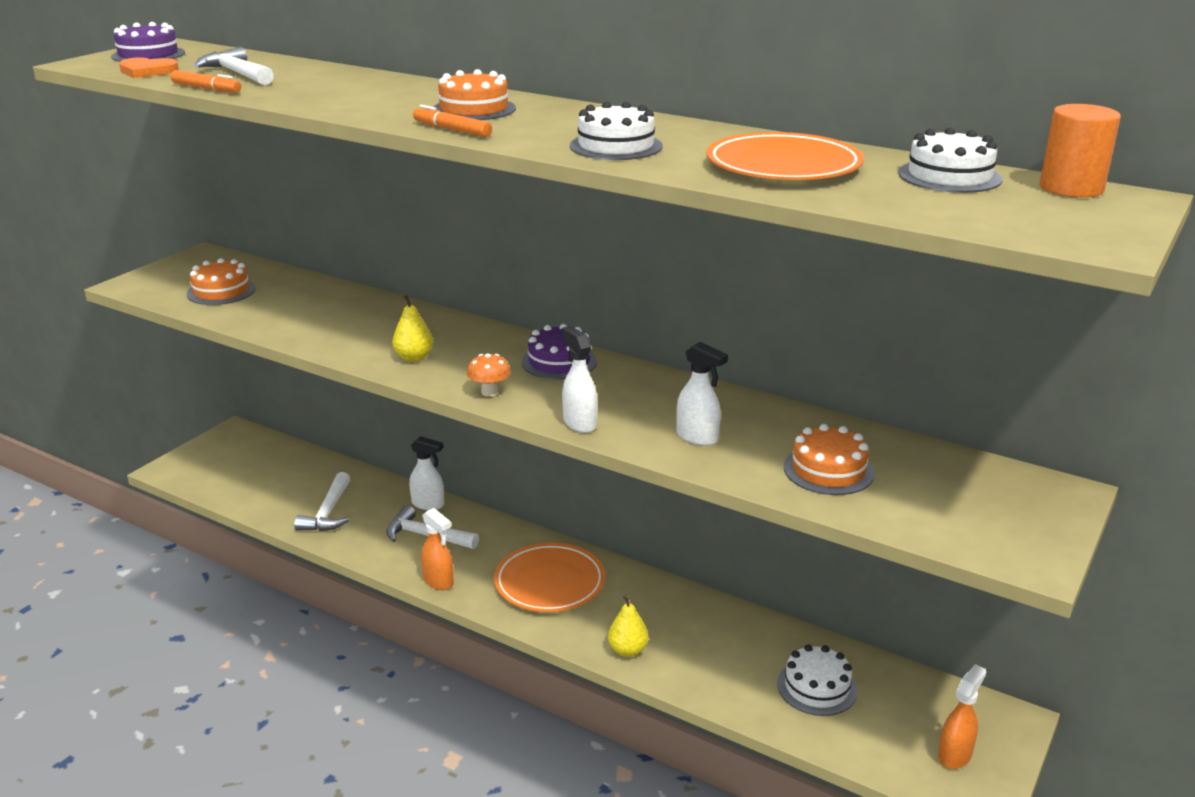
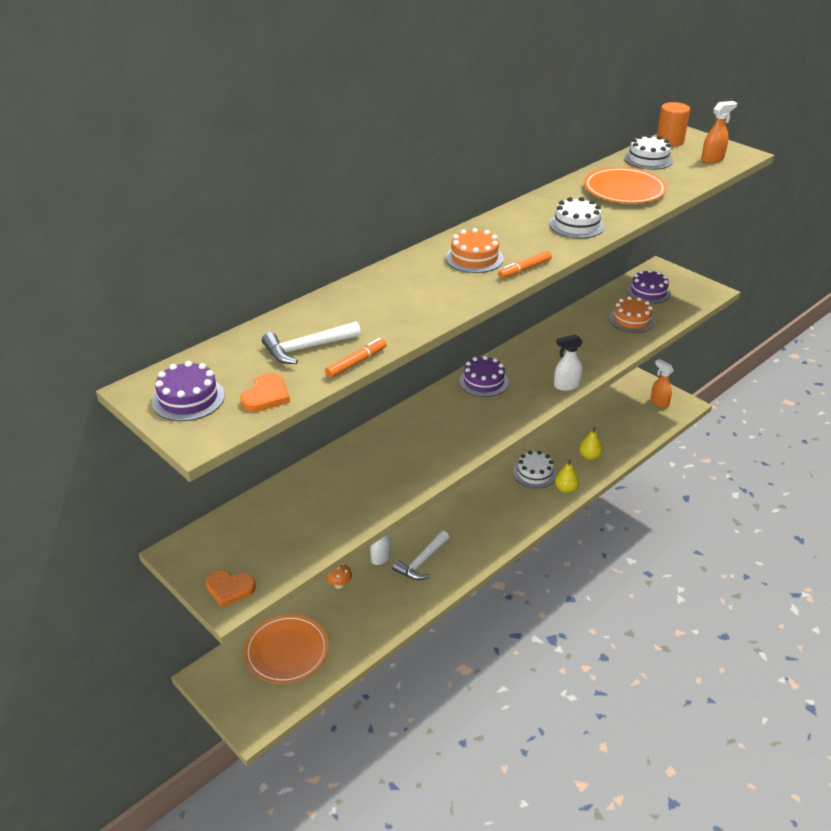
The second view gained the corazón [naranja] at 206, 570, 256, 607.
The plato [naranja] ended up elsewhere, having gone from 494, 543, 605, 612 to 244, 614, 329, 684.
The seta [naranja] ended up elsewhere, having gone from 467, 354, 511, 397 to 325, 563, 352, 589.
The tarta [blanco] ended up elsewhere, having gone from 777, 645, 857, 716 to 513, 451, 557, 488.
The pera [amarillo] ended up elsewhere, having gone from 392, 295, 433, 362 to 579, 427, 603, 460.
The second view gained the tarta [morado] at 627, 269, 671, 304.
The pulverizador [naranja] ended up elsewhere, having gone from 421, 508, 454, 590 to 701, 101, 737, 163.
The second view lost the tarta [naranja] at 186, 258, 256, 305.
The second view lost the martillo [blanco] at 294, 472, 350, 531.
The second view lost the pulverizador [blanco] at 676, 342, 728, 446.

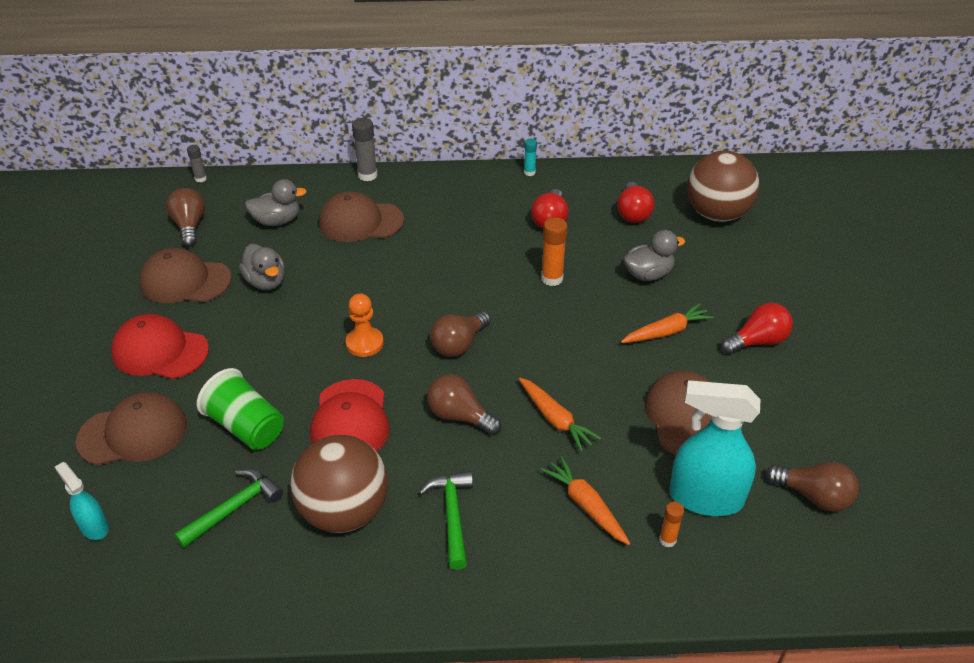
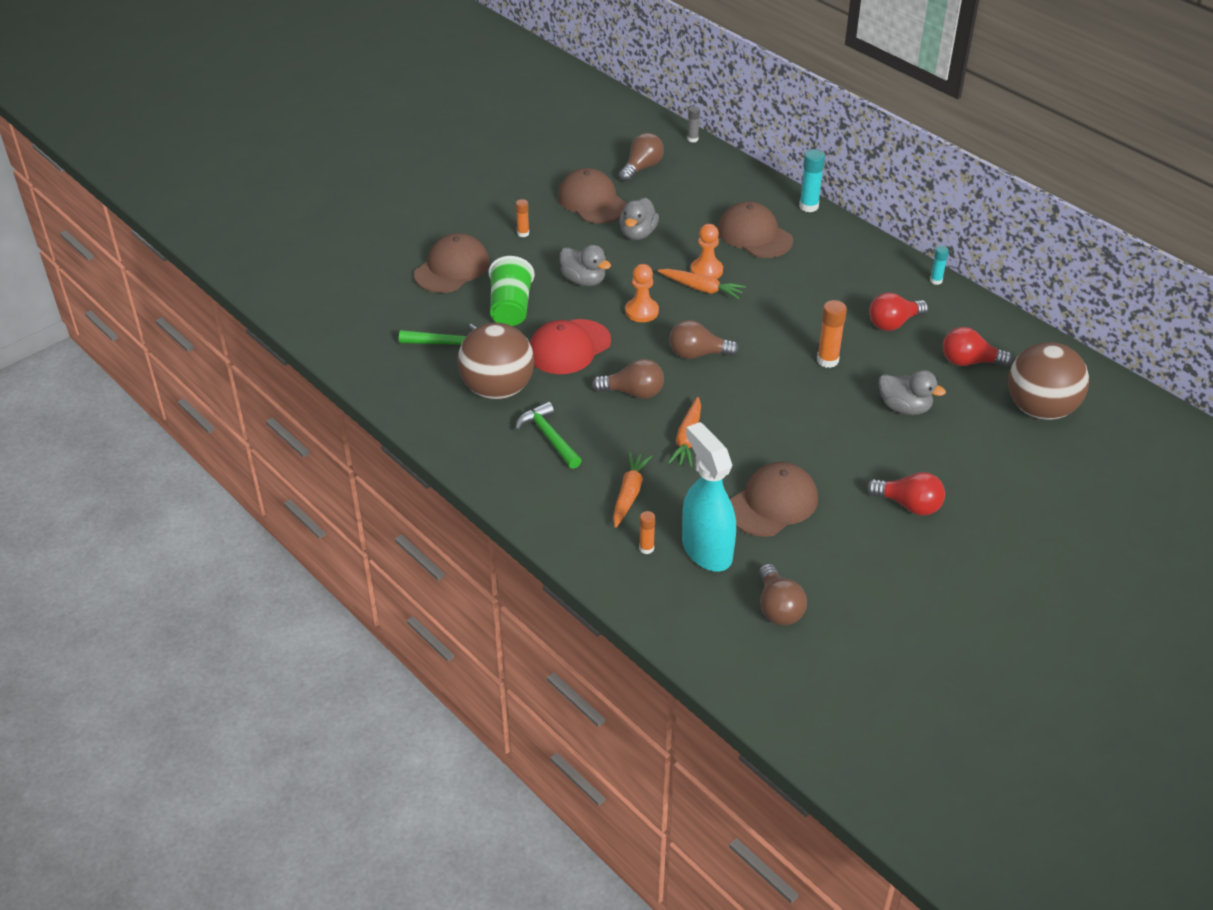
The gorra [marrón] at 76, 392, 187, 466 ended up facing another way, 90 degrees counterclockwise from before.
The martillo [verde] at 419, 471, 473, 570 ended up facing another way, 75 degrees counterclockwise from before.
Where the gorra [rojo] stood at 111, 314, 209, 379, the barra de pegamento [naranja] came to stand at 516, 199, 529, 237.
The pato [gris] ended up elsewhere, having gone from 245, 179, 307, 226 to 560, 245, 611, 286.
The bombilla [marrón] at 427, 374, 501, 435 ended up facing another way, 105 degrees clockwise from before.
The zanahoria [naranja] ended up elsewhere, having gone from 621, 303, 714, 343 to 658, 269, 746, 299.
The second view gained the peón [naranja] at 691, 224, 723, 279.
What was the barra de pegamento [gris] at 352, 118, 377, 181 turned into the barra de pegamento [turquesa] at 799, 149, 825, 212.
The bombilla [rojo] at 617, 182, 654, 223 ended up facing another way, 45 degrees clockwise from before.
The second view lost the pulverizador [turquesa] at 55, 462, 109, 540.

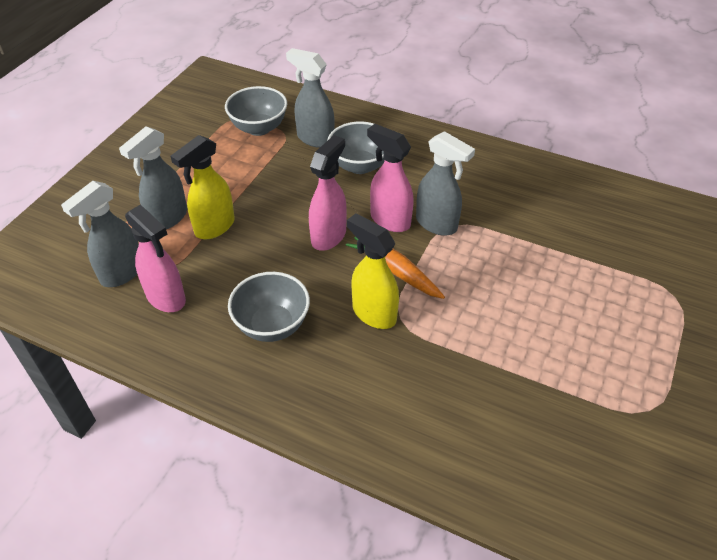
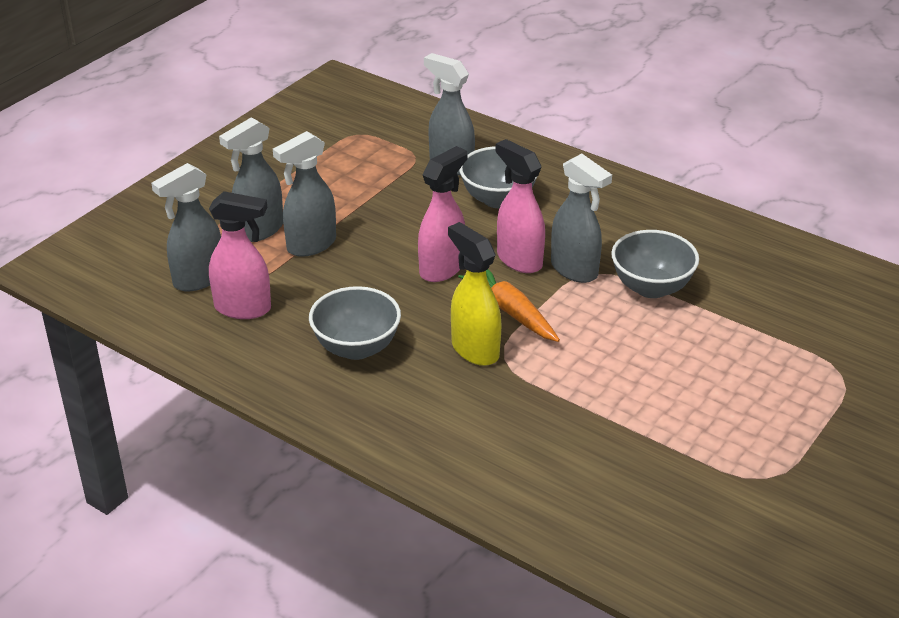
The pulverizador [rosa] at 125, 204, 186, 312 ended up facing another way, 45 degrees counterclockwise from before.
What was the pulverizador [amarillo] at 170, 135, 235, 239 turned into the pulverizador [gris] at 273, 131, 336, 257.
The cuenco [gris] ended up elsewhere, having gone from 225, 86, 287, 136 to 611, 230, 699, 298.

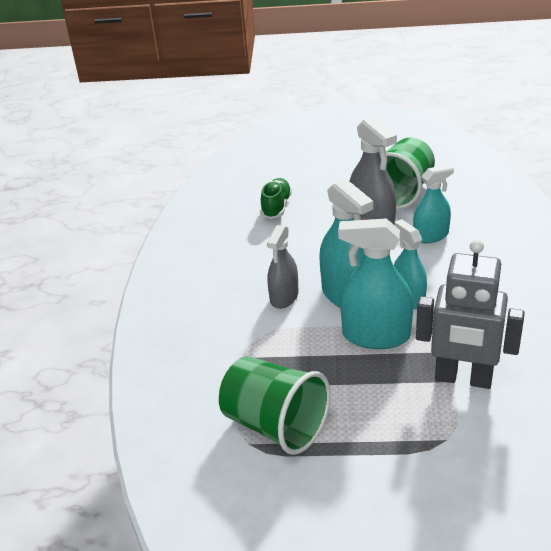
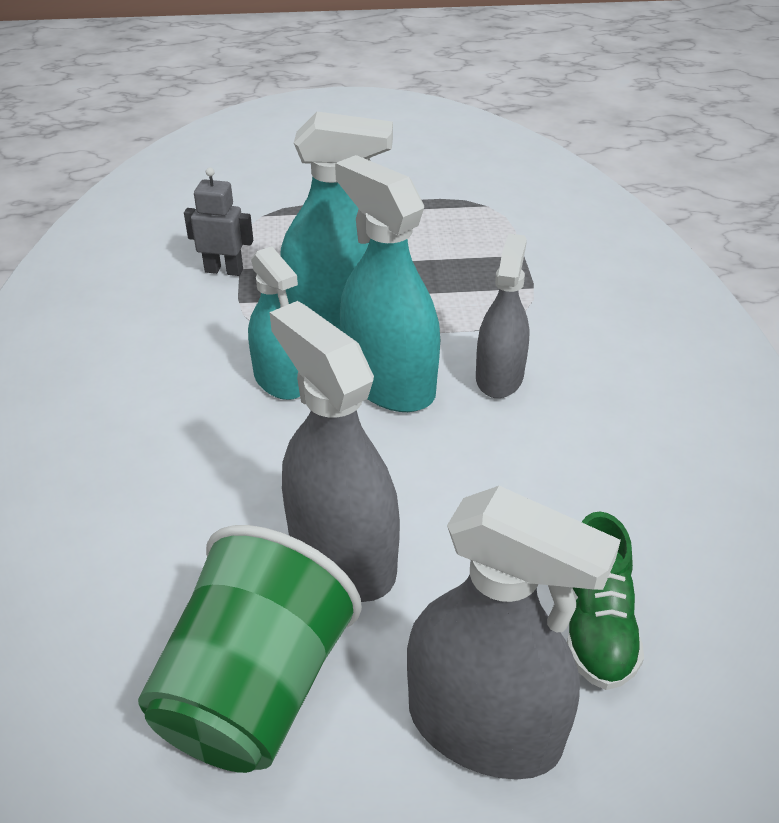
The size of the robot [gris] at 416, 239, 525, 389 changed by a factor of 0.50.
The second view gained the pulverizador [gris] at 407, 486, 621, 780.
The second view lost the vaso [verde] at 219, 356, 331, 455.
The second view lost the pulverizador [turquesa] at 413, 165, 454, 244.

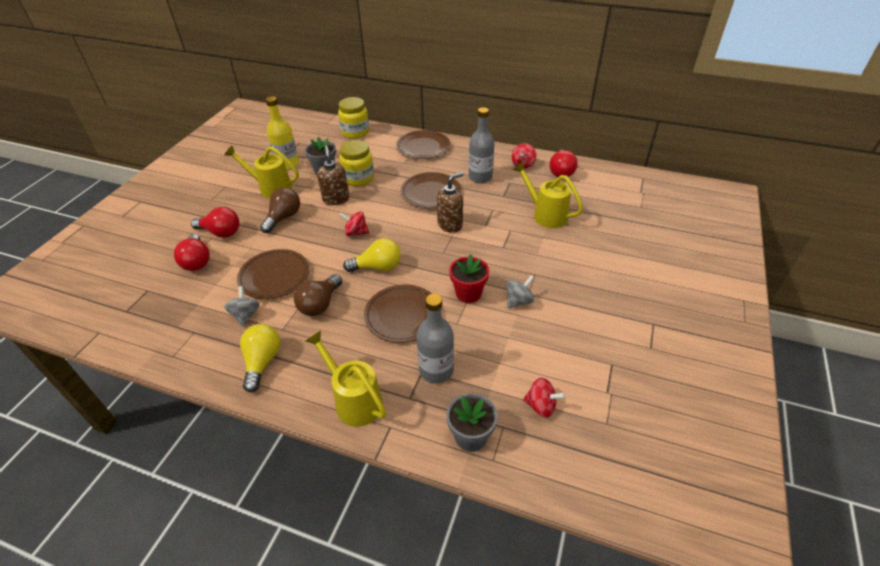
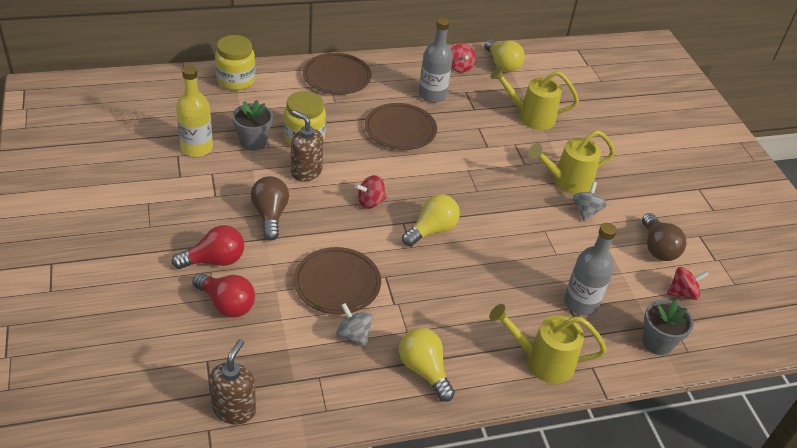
The dispensador de jabón [marrón] ended up elsewhere, having gone from 437, 172, 464, 233 to 209, 339, 256, 425.
What was the bombilla [rojo] at 550, 150, 578, 177 turned into the bombilla [amarillo] at 484, 40, 525, 72.
The regadera [amarillo] ended up elsewhere, having gone from 225, 145, 299, 198 to 528, 130, 615, 194.
The bombilla [marrón] ended up elsewhere, having gone from 294, 274, 342, 316 to 642, 213, 687, 261.
The second view lost the plato [marrón] at 364, 284, 432, 343.
The second view lost the maceta [rojo] at 449, 254, 489, 303.

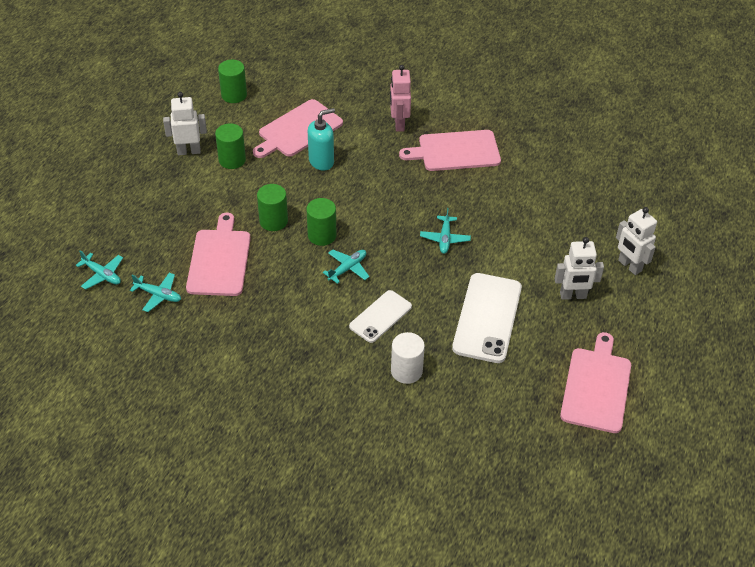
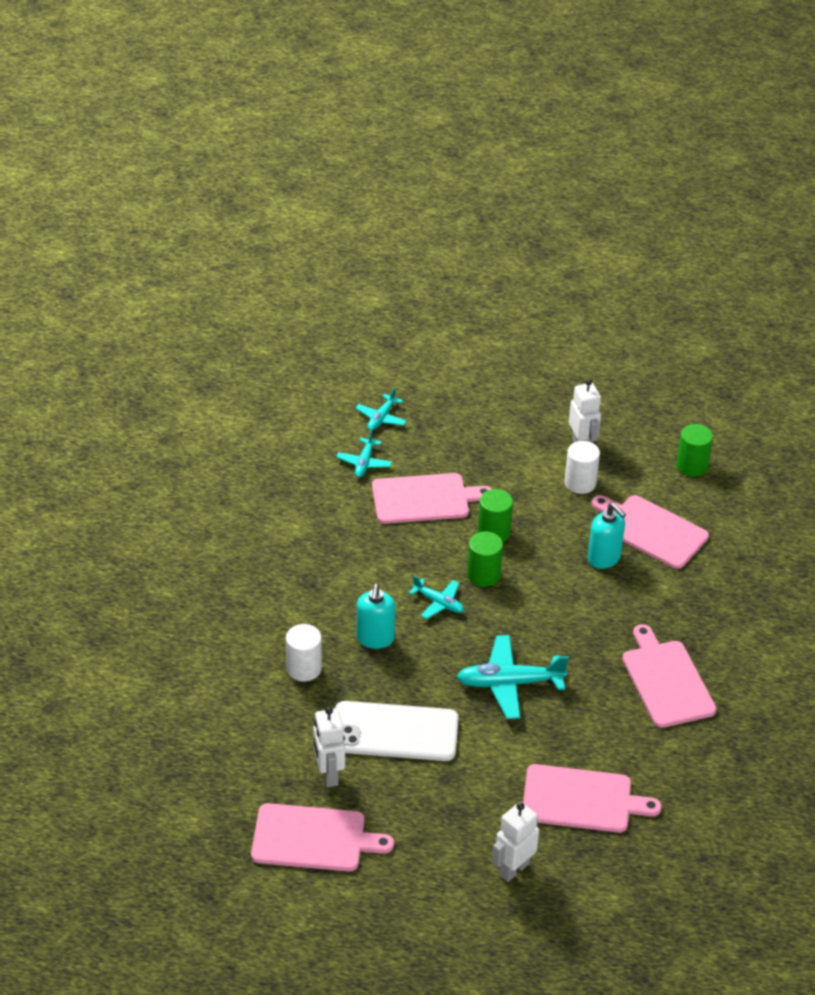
The robot [blanco] ended up elsewhere, having gone from 555, 237, 604, 300 to 313, 707, 345, 787.
Where the móvil [blanco] stood at 349, 290, 412, 343, the dispensador de jabón [turquesa] came to stand at 357, 584, 396, 649.
The size of the avión [turquesa] at 420, 208, 471, 254 changed by a factor of 1.74.
The second view gained the tabla de cortar [rosa] at 523, 764, 662, 833.
What was the cilindro [verde] at 215, 123, 246, 169 turned into the cilindro [blanco] at 564, 441, 600, 494.
The second view lost the robot [rosa] at 390, 65, 411, 132.

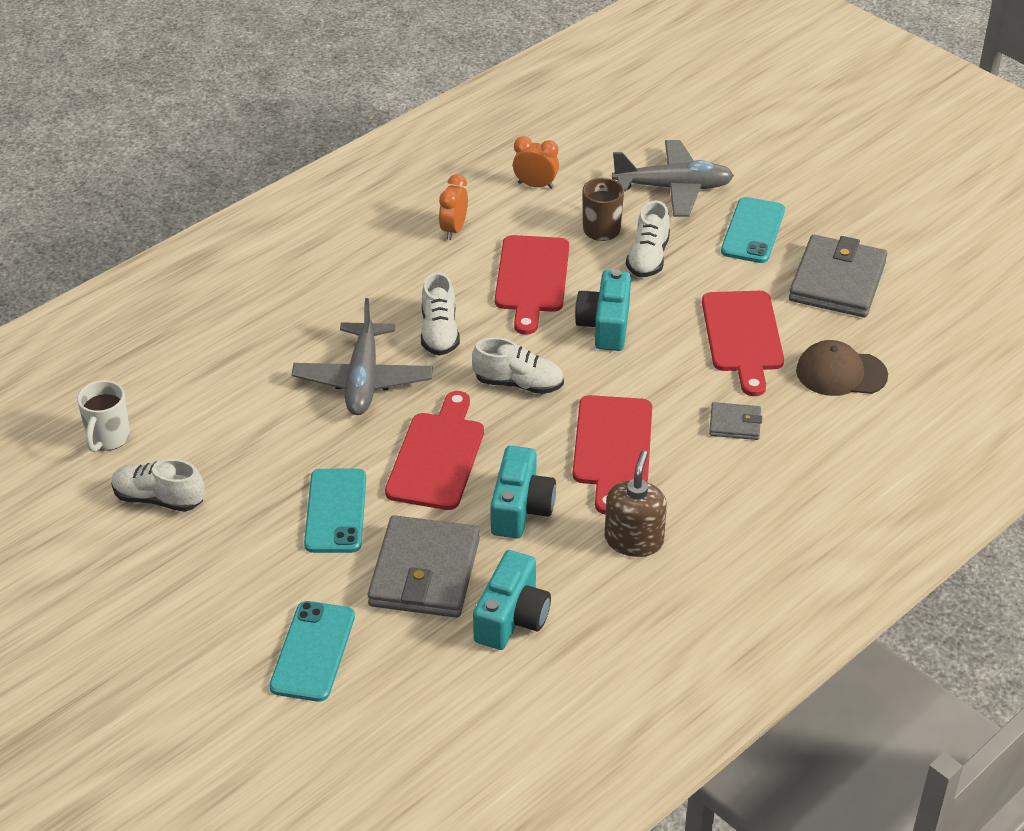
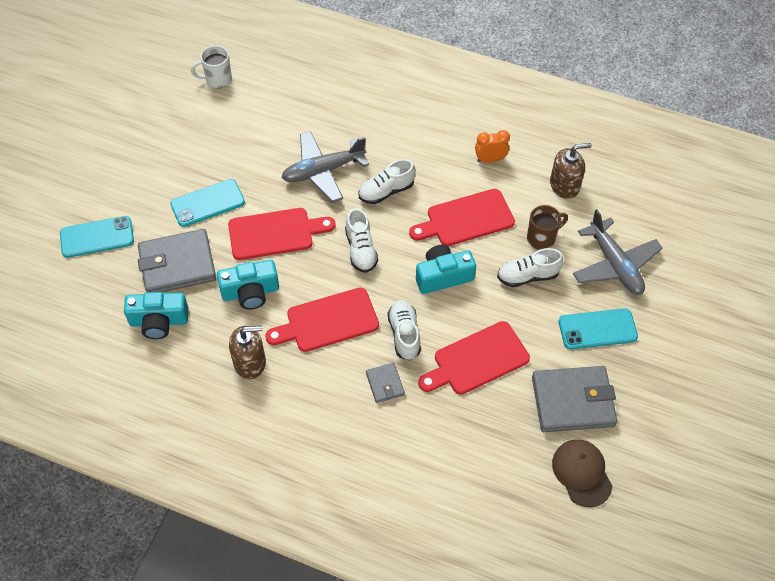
The zapato [blanco] ended up elsewhere, having gone from 111, 459, 205, 512 to 388, 300, 421, 360.
Where the despertador [naranja] stood at 513, 136, 559, 189, the dispensador de jabón [marrón] came to stand at 550, 143, 592, 199.
The gorra [marrón] ended up elsewhere, having gone from 796, 340, 888, 396 to 552, 440, 613, 507.

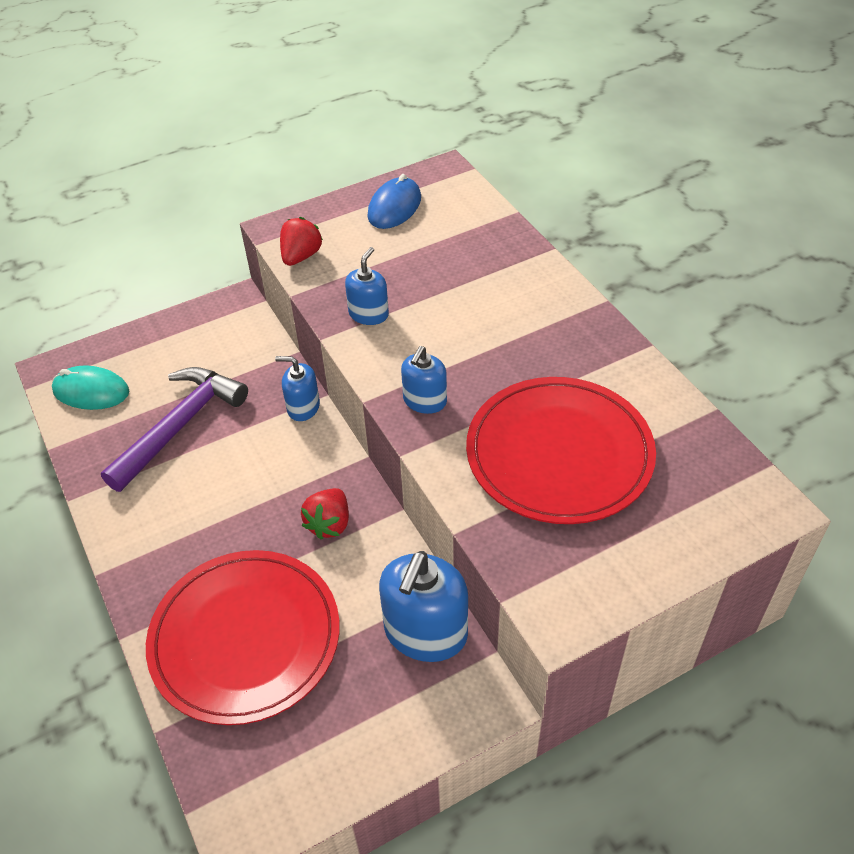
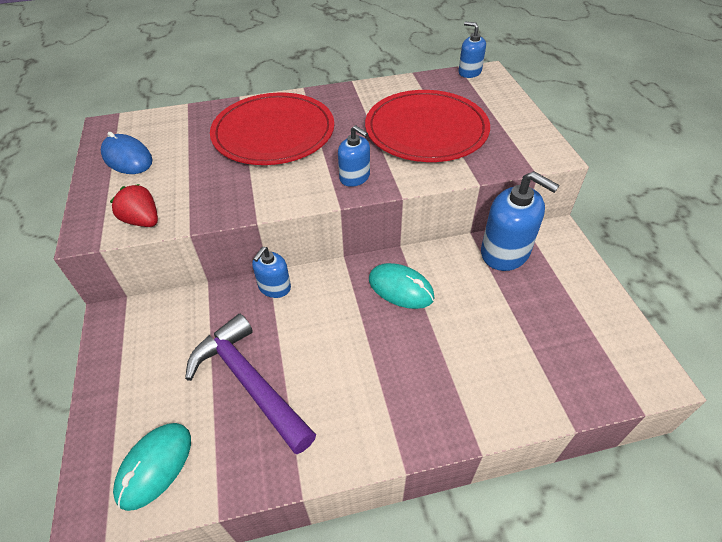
The plato [rojo] ended up elsewhere, having gone from 146, 550, 340, 725 to 210, 93, 334, 165.
Where the fresa [rojo] stood at 301, 488, 349, 540, the ratón [turquesa] came to stand at 369, 263, 435, 309.
The dispensador de jabón [azul] ended up elsewhere, having gone from 345, 247, 389, 325 to 458, 22, 486, 78.

